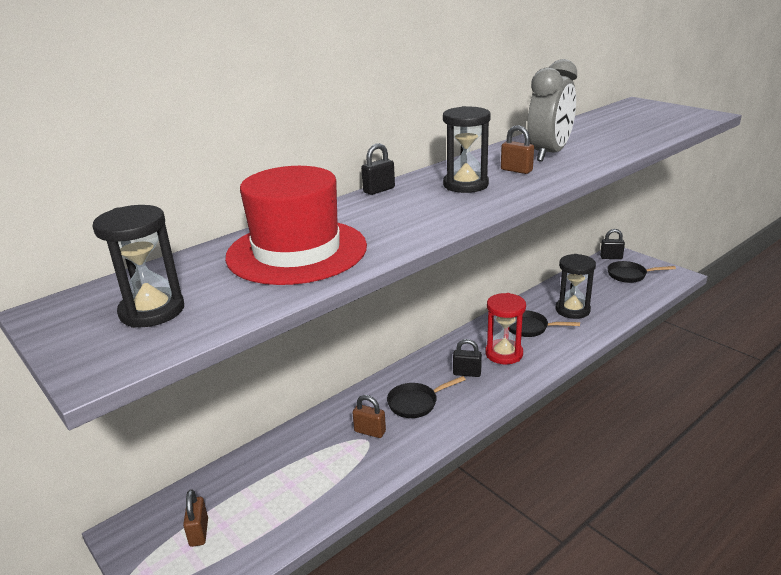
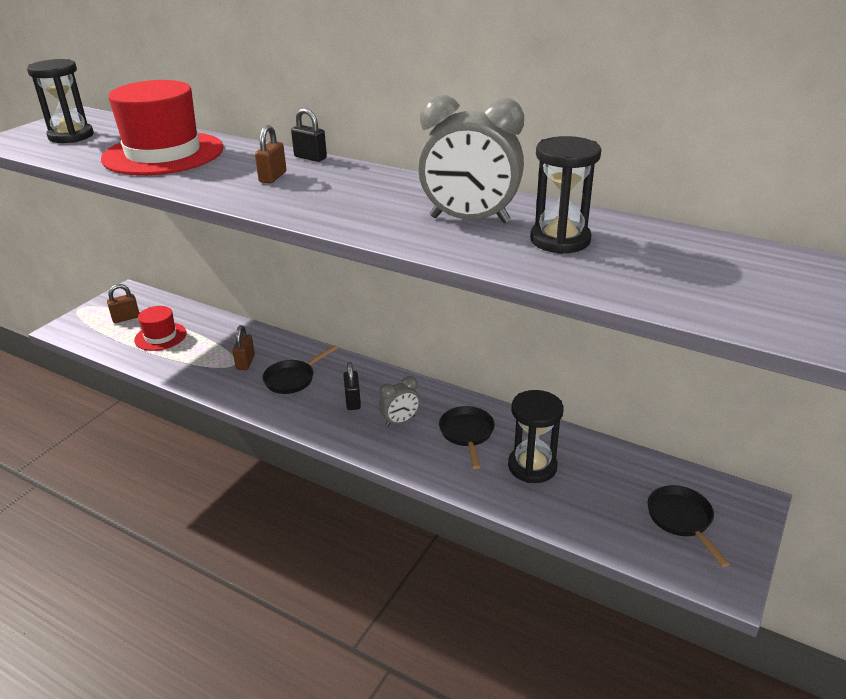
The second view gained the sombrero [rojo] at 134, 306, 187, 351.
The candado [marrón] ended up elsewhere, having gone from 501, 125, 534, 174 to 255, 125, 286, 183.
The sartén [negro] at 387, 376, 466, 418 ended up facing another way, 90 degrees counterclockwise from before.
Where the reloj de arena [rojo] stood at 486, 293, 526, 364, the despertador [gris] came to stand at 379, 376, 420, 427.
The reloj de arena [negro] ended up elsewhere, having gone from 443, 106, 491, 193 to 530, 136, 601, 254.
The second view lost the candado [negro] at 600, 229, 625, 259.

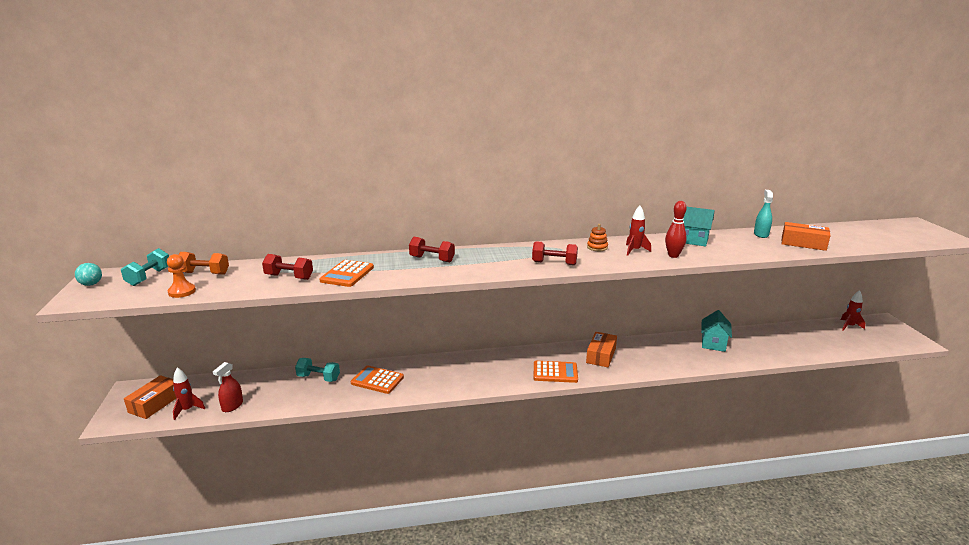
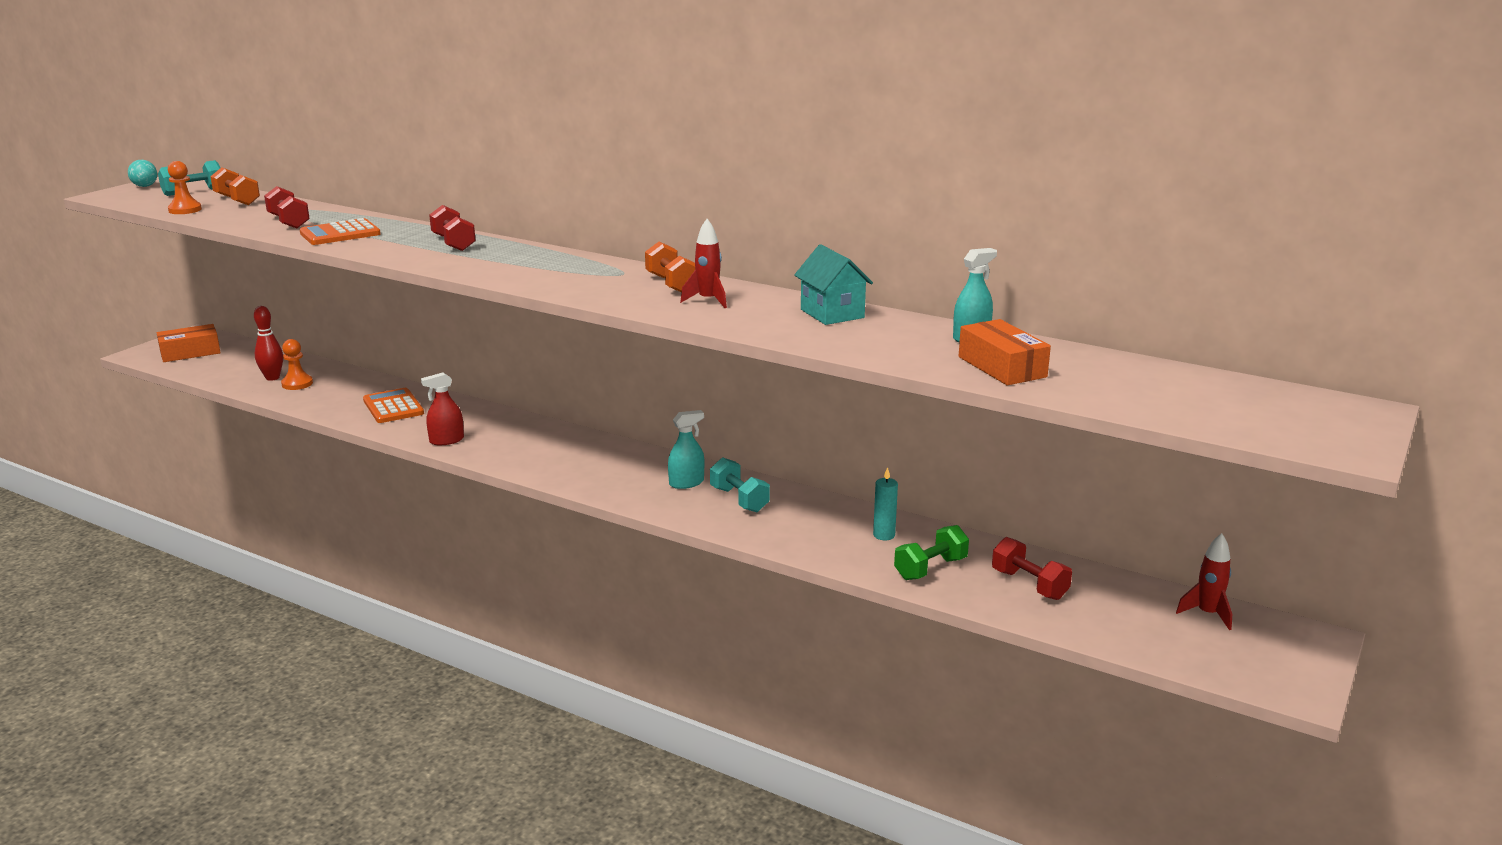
The bolo [rojo] ended up elsewhere, having gone from 665, 201, 687, 258 to 254, 306, 283, 381.
The second view gained the peón [naranja] at 281, 339, 313, 390.
The pulverizador [rojo] ended up elsewhere, having gone from 213, 362, 243, 412 to 421, 373, 464, 445.
Where the juguete apilable [naranja] stood at 587, 224, 608, 251, the mancuerna [naranja] came to stand at 645, 241, 695, 292.
Where the caja [naranja] stood at 586, 332, 617, 368, the pulverizador [turquesa] came to stand at 668, 410, 704, 489.
The mancuerna [turquesa] ended up elsewhere, having gone from 295, 358, 340, 382 to 710, 457, 770, 512.
Where the casa [turquesa] stood at 701, 310, 732, 352, the vela [turquesa] came to stand at 873, 467, 898, 540.
The second view gained the mancuerna [verde] at 894, 525, 969, 580.
The mancuerna [rojo] ended up elsewhere, having gone from 532, 241, 578, 265 to 992, 537, 1072, 600.
The second view lost the cohete [rojo] at 173, 367, 205, 420.
The second view lost the calculadora [naranja] at 533, 361, 578, 383.

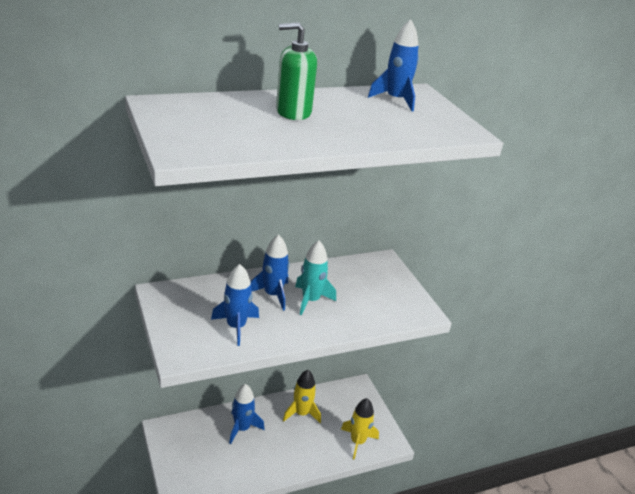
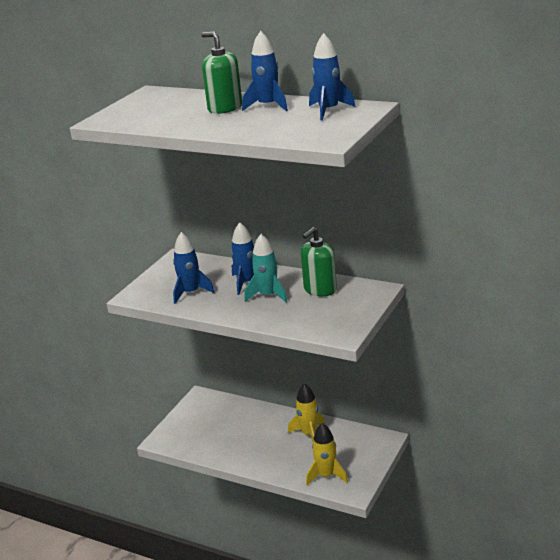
The cohete [azul] ended up elsewhere, having gone from 229, 384, 265, 444 to 242, 31, 288, 111.
The second view gained the dispensador de jabón [verde] at 301, 227, 337, 296.

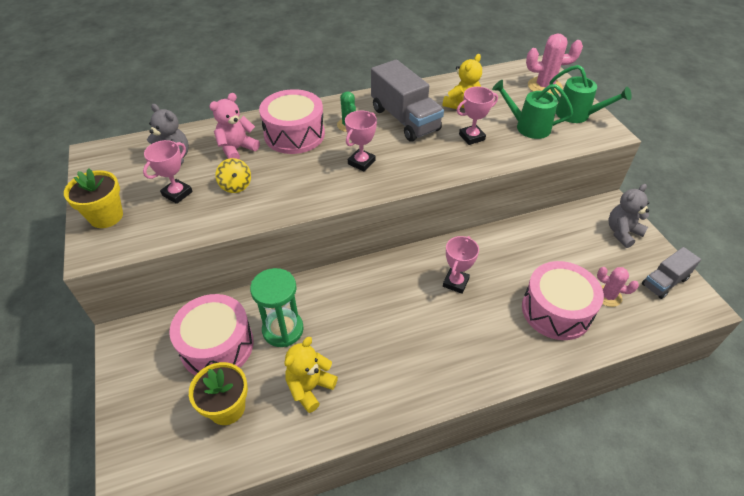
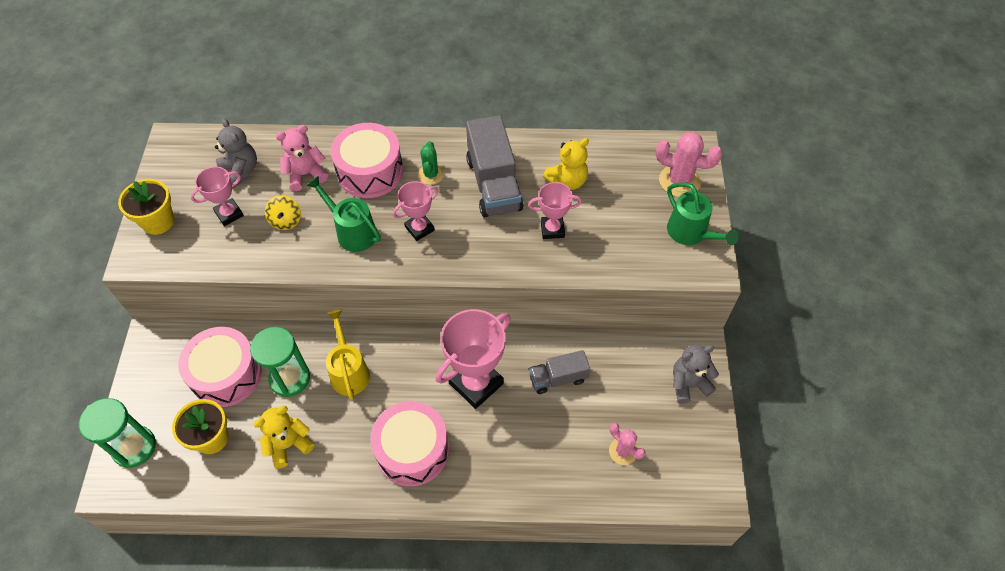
The second view gained the reloj de arena [verde] at 79, 398, 156, 468.
The regadera [verde] ended up elsewhere, having gone from 492, 80, 573, 139 to 306, 176, 381, 252.
The second view gained the regadera [amarillo] at 326, 309, 370, 400.
The tambor [rosa] ended up elsewhere, having gone from 522, 261, 604, 340 to 370, 401, 449, 486.
The size of the trofeo [rosa] at 443, 236, 479, 294 changed by a factor of 1.78.
The camión [gris] ended up elsewhere, having gone from 642, 247, 701, 299 to 529, 350, 590, 394.

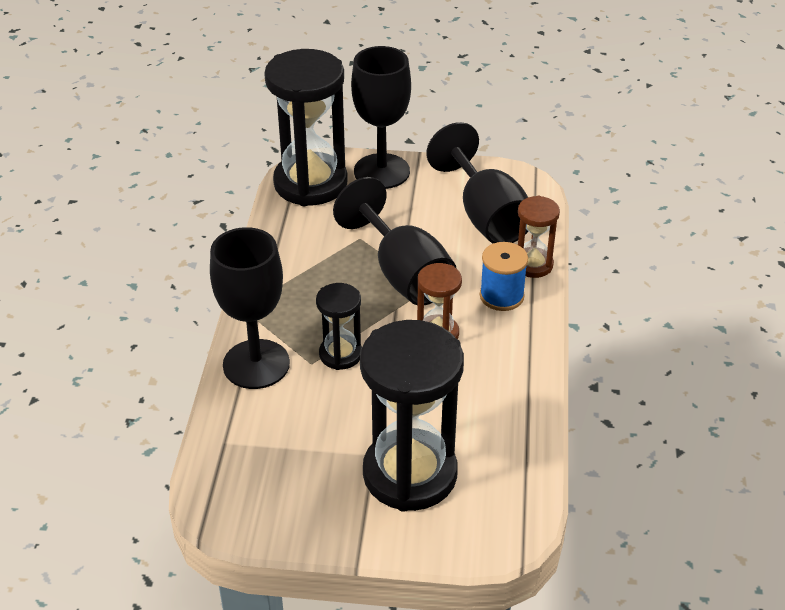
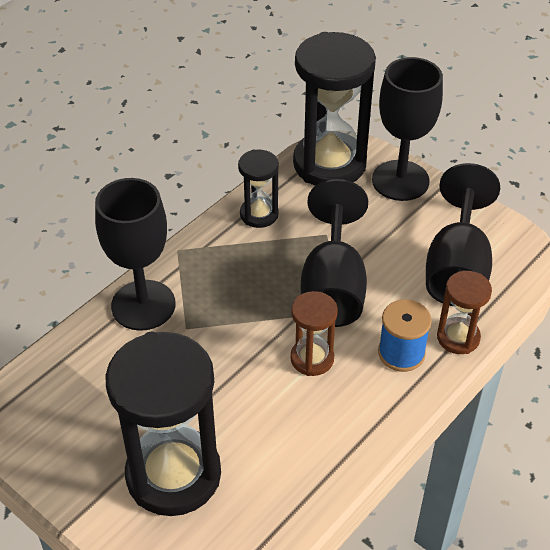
The reloj de arena [negro] ended up elsewhere, having gone from 316, 283, 362, 370 to 238, 149, 279, 228.

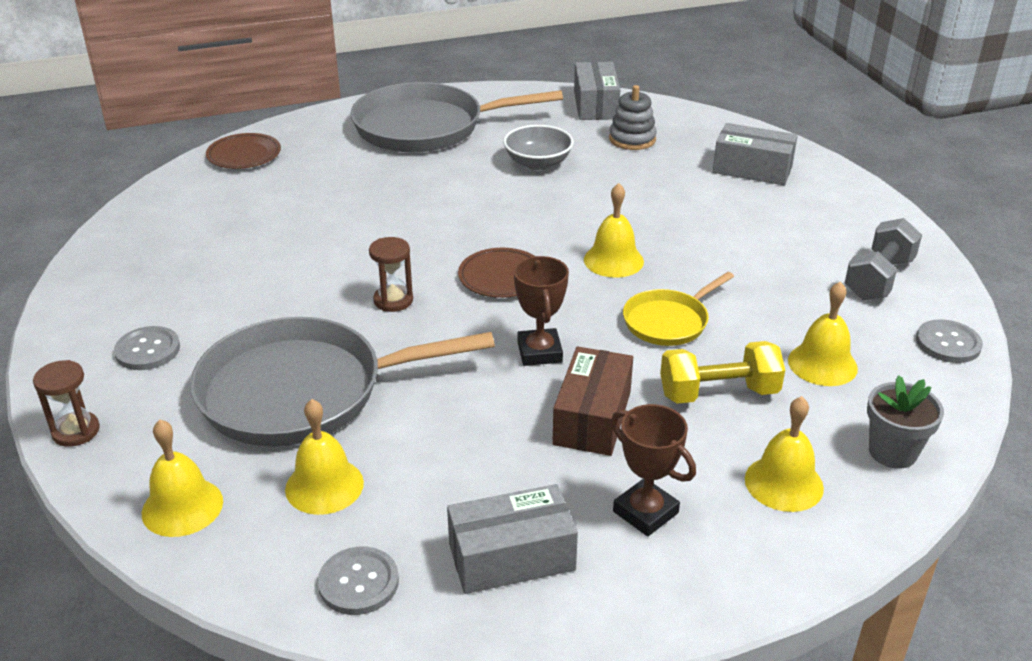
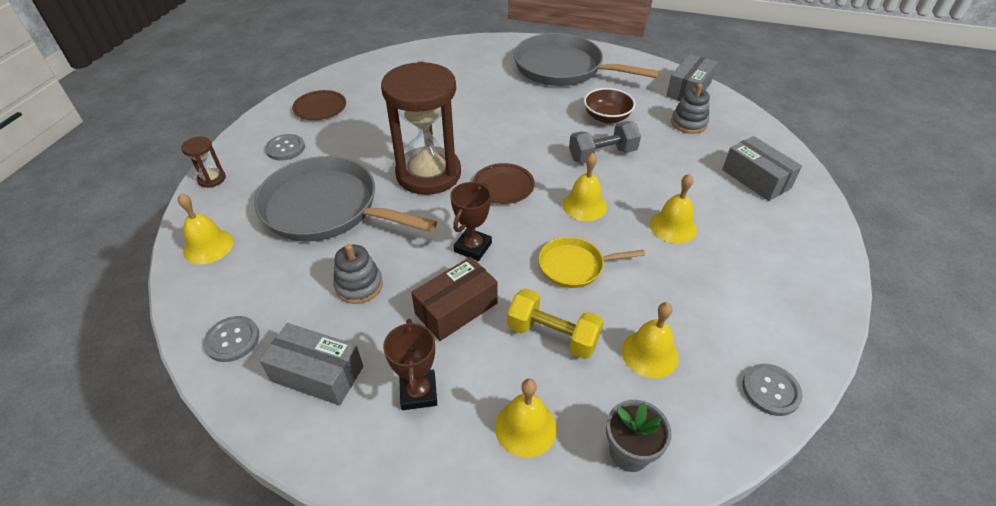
The plato [marrón] ended up elsewhere, having gone from 206, 133, 281, 169 to 292, 90, 346, 120.
The second view gained the juguete apilable [gris] at 333, 244, 383, 304.
The size of the reloj de arena [marrón] at 369, 237, 413, 312 changed by a factor of 2.47.
The mancuerna [gris] ended up elsewhere, having gone from 845, 218, 922, 300 to 569, 121, 641, 163.
What was the cuenco [gris] at 503, 125, 574, 170 turned into the cuenco [marrón] at 584, 88, 635, 123.
The campana [amarillo] ended up elsewhere, having gone from 285, 399, 364, 515 to 650, 174, 697, 244.

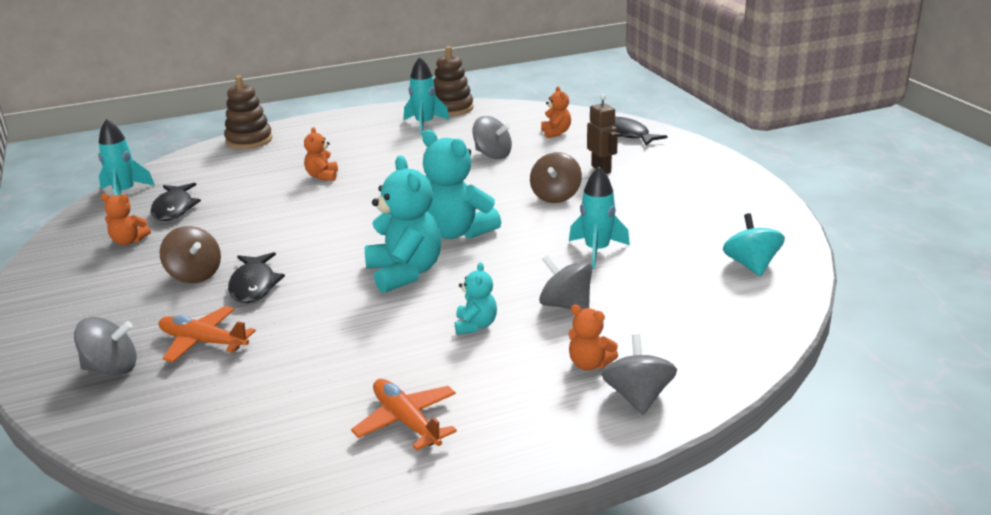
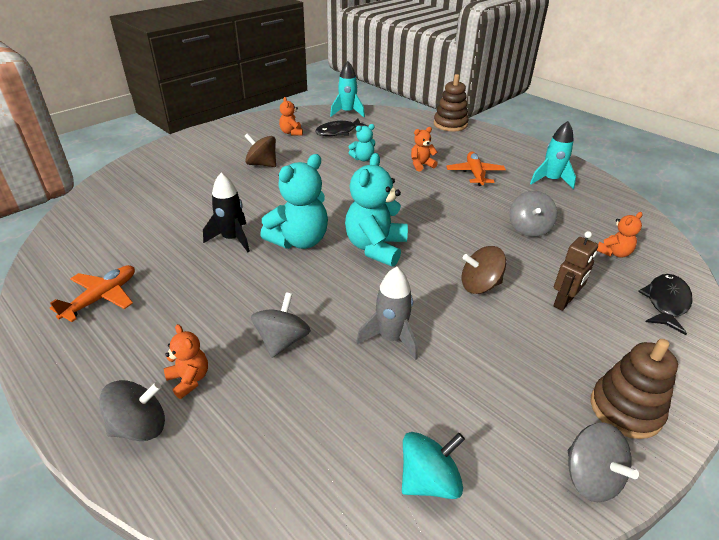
The osito [naranja] at 568, 304, 618, 371 ended up facing another way, 135 degrees clockwise from before.
The second view gained the cohete [negro] at 203, 173, 250, 252.
The peonza [marrón] at 160, 226, 221, 283 ended up facing another way, 90 degrees clockwise from before.
The osito [turquesa] ended up elsewhere, having gone from 455, 262, 497, 335 to 349, 124, 375, 161.
What was the cohete [turquesa] at 569, 167, 630, 269 turned into the cohete [gris] at 356, 267, 418, 360.
The avión [naranja] ended up elsewhere, having gone from 158, 306, 256, 362 to 446, 152, 506, 186.
The peonza [gris] ended up elsewhere, having gone from 74, 317, 137, 375 to 568, 423, 639, 502.
The juguete apilable [marrón] ended up elsewhere, having gone from 433, 46, 473, 116 to 591, 339, 678, 439.
The second view lost the pez [negro] at 228, 252, 285, 303.

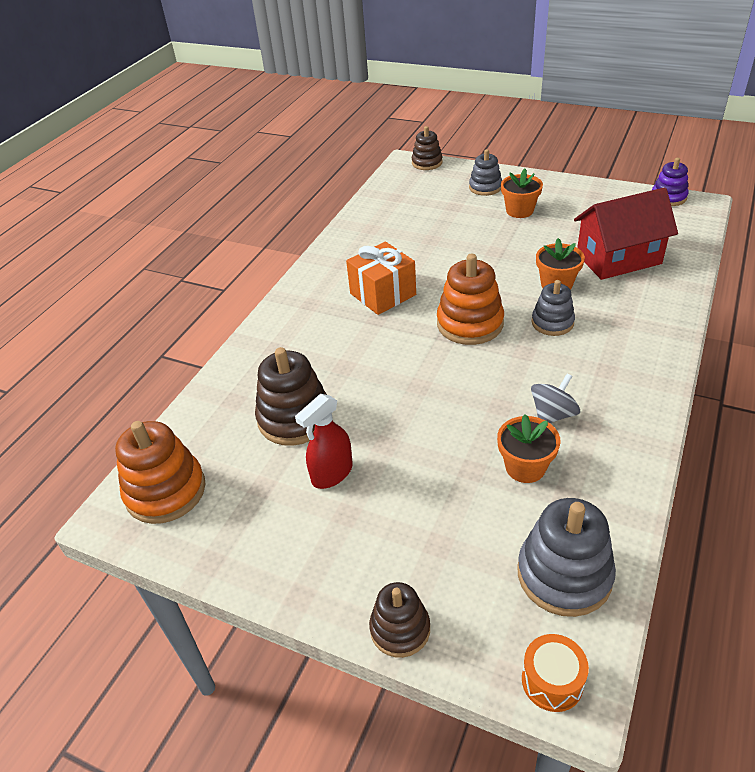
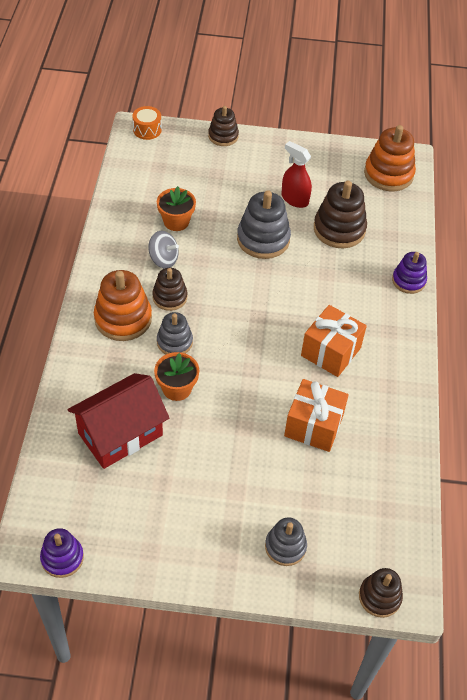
The juguete apilable [naranja] ended up elsewhere, having gone from 437, 254, 504, 345 to 94, 270, 152, 341.
The peonza [gris] at 531, 373, 580, 423 ended up facing another way, 90 degrees counterclockwise from before.
The second view gained the juguete apilable [marrón] at 152, 268, 187, 311.
The juguete apilable [gris] ended up elsewhere, having gone from 517, 498, 616, 617 to 237, 190, 291, 259.
The pulverizador [rojo] at 295, 394, 353, 489 ended up facing another way, 75 degrees counterclockwise from before.
The second view gained the regalo [naranja] at 284, 379, 349, 452.
The second view gained the juguete apilable [morado] at 392, 252, 427, 294.
The second view lost the maceta [naranja] at 501, 169, 543, 218.

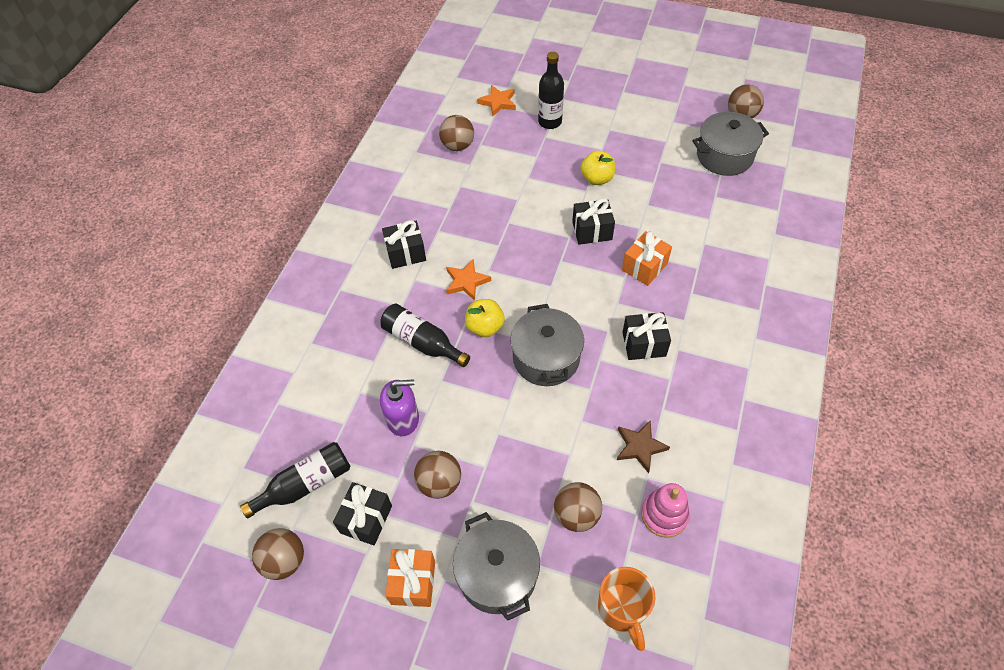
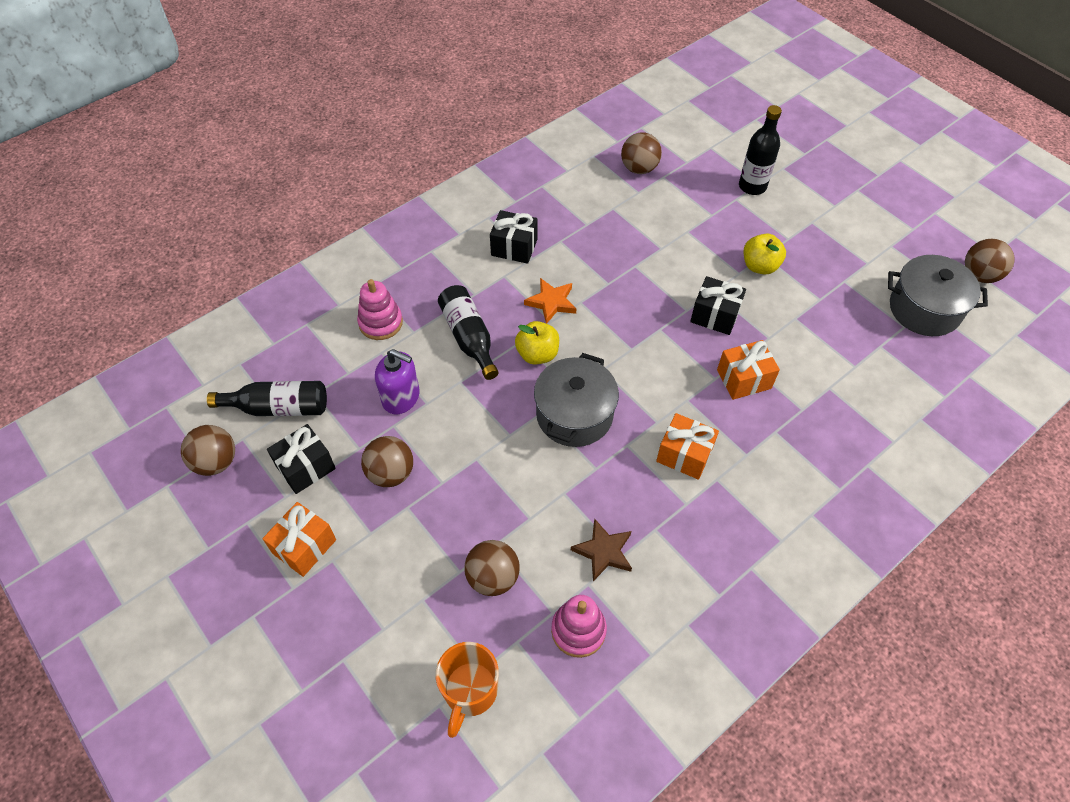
The second view gained the juguete apilable [rosa] at 357, 279, 403, 340.
What was the regalo [negro] at 622, 312, 671, 360 turned into the regalo [naranja] at 656, 413, 719, 480.
The second view lost the olla [gris] at 453, 512, 540, 621.
The second view lost the estrella [naranja] at 477, 85, 516, 116.

